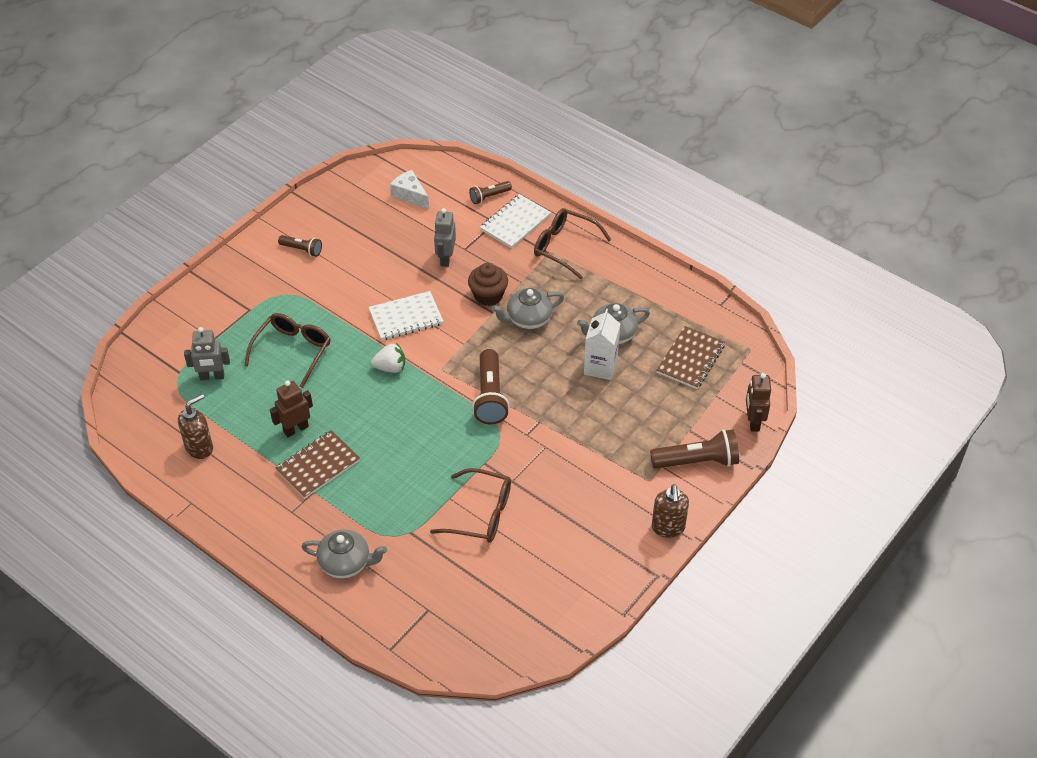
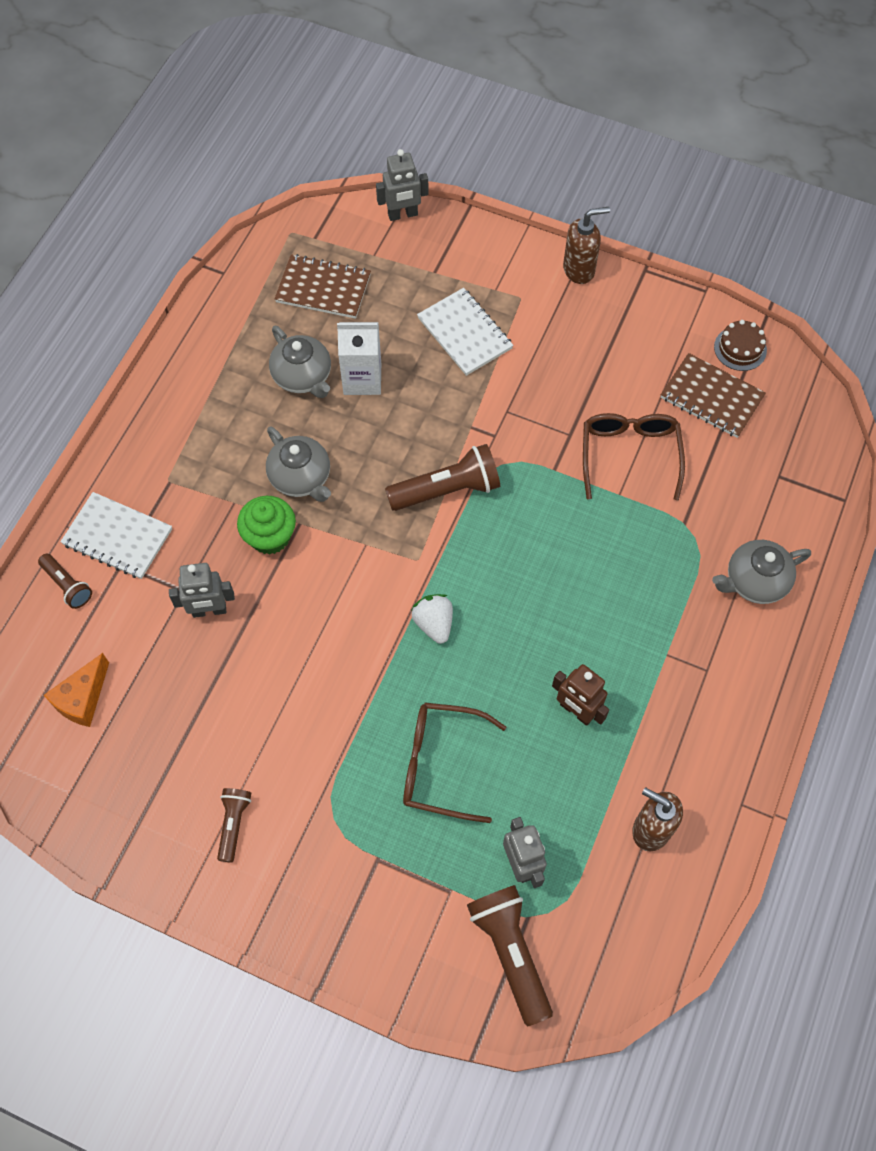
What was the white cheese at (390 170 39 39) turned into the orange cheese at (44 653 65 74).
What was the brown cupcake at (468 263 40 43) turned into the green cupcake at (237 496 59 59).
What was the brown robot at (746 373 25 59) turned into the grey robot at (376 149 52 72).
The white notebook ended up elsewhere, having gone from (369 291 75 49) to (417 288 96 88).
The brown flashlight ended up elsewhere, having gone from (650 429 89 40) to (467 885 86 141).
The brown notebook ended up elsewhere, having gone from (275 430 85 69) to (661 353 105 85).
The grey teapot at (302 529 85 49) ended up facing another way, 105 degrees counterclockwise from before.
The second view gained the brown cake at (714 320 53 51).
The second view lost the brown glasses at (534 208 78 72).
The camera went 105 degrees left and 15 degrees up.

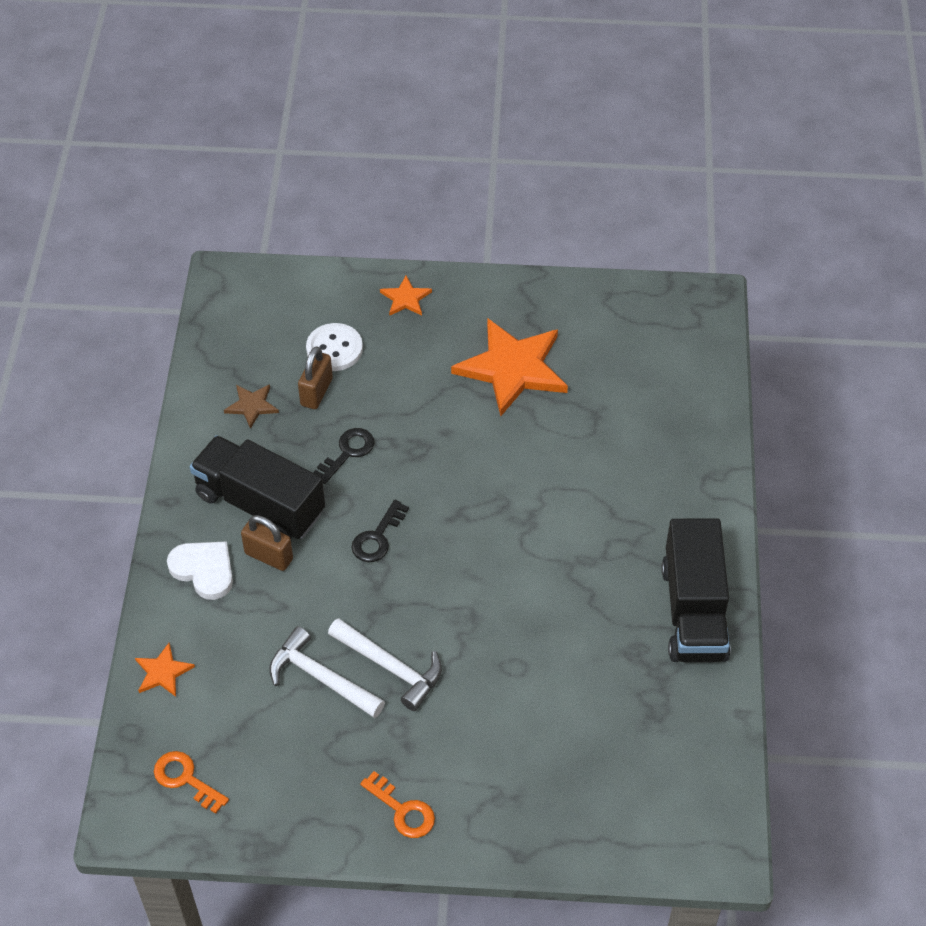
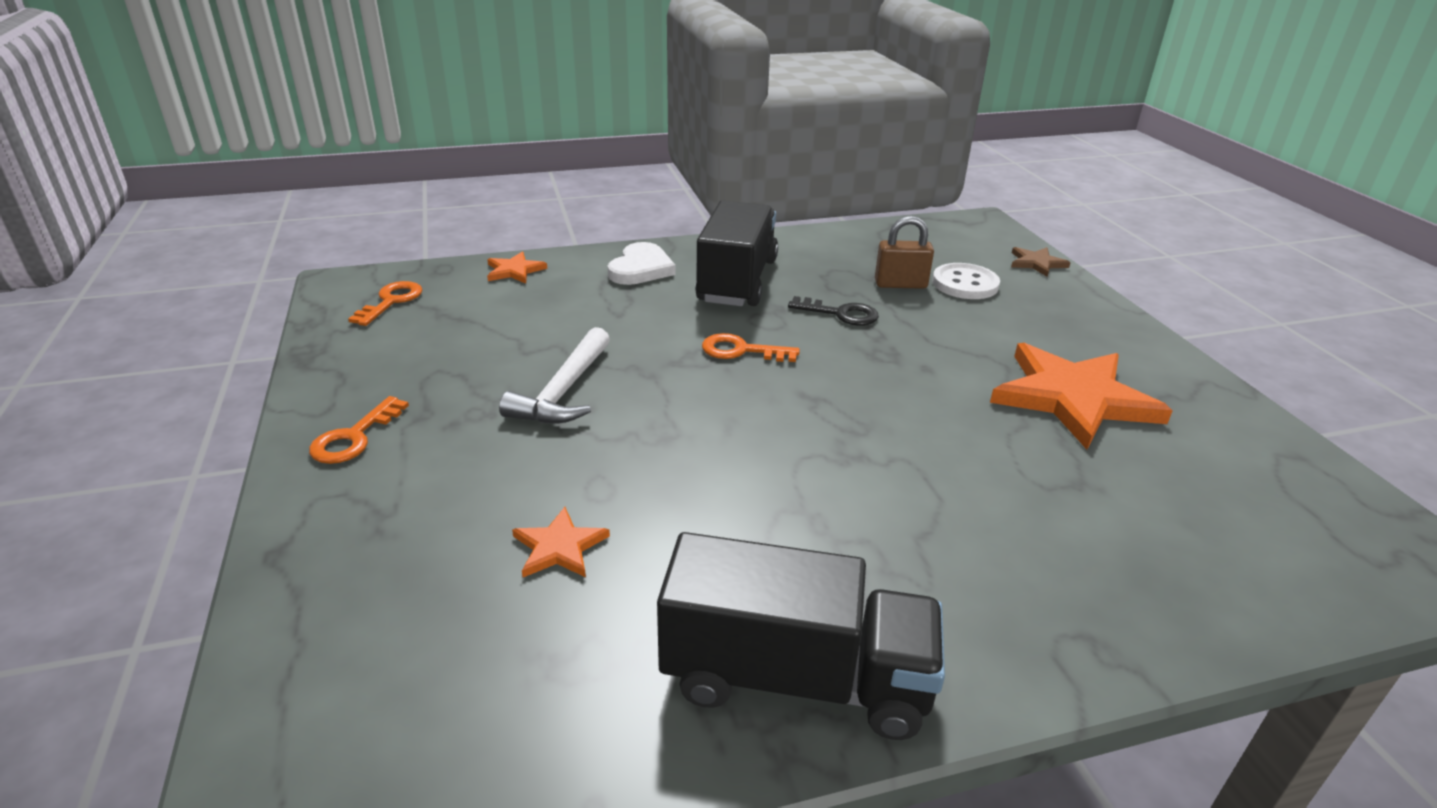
The orange star ended up elsewhere, having gone from (380 276 52 40) to (512 507 98 70).
The black truck at (661 518 70 144) ended up facing another way, 150 degrees counterclockwise from before.
What was the black key at (351 500 58 62) turned into the orange key at (702 333 98 29).
The brown star ended up elsewhere, having gone from (224 384 55 45) to (1011 247 60 30).
The second view lost the brown padlock at (241 515 52 56).
The second view lost the white hammer at (269 626 116 92).
The camera went 70 degrees right and 20 degrees down.

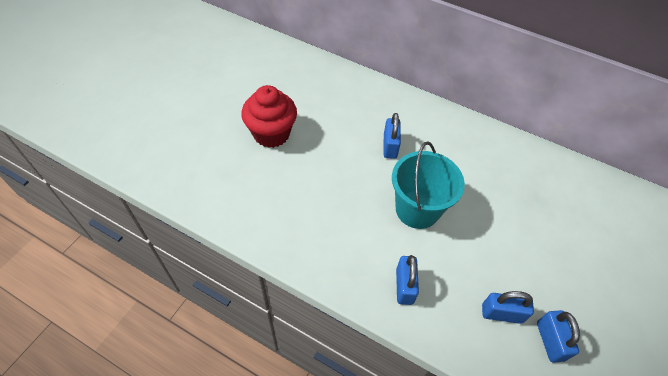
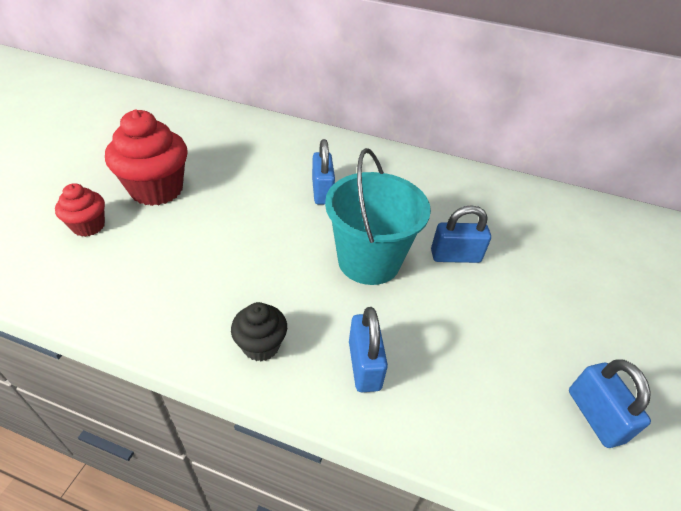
The second view gained the red cupcake at (55 183 50 54).
The second view gained the black cupcake at (231 302 56 59).
The blue padlock ended up elsewhere, having gone from (482 291 52 33) to (431 205 60 58).
The camera went 10 degrees left and 10 degrees down.

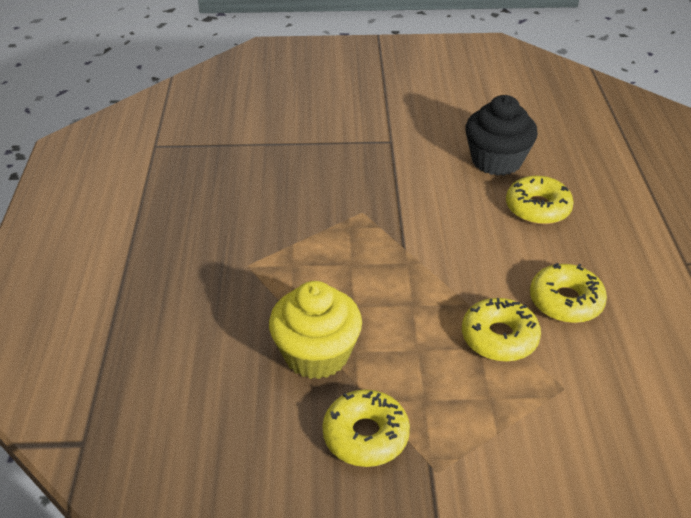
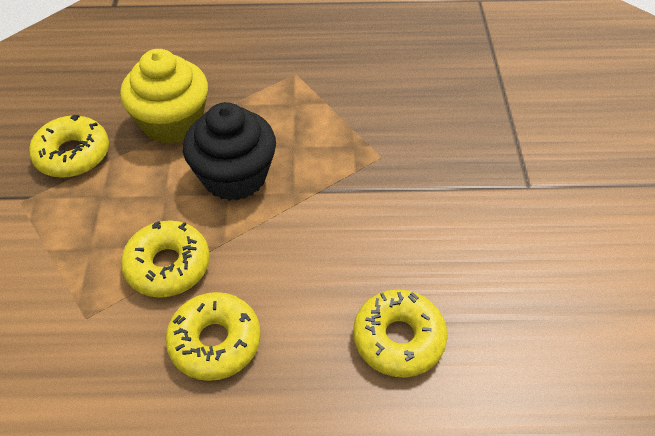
The black cupcake ended up elsewhere, having gone from (465 95 73 81) to (183 102 93 99).
The camera went 90 degrees right and 10 degrees up.

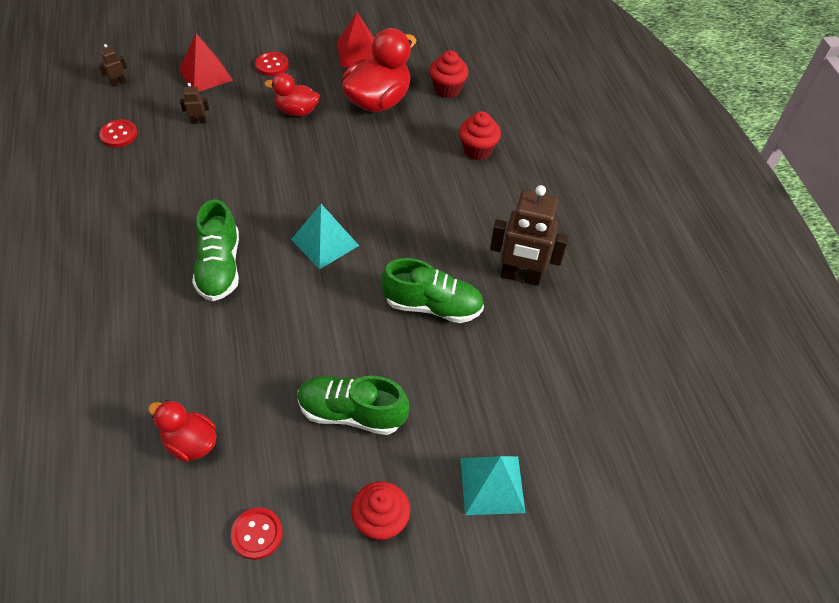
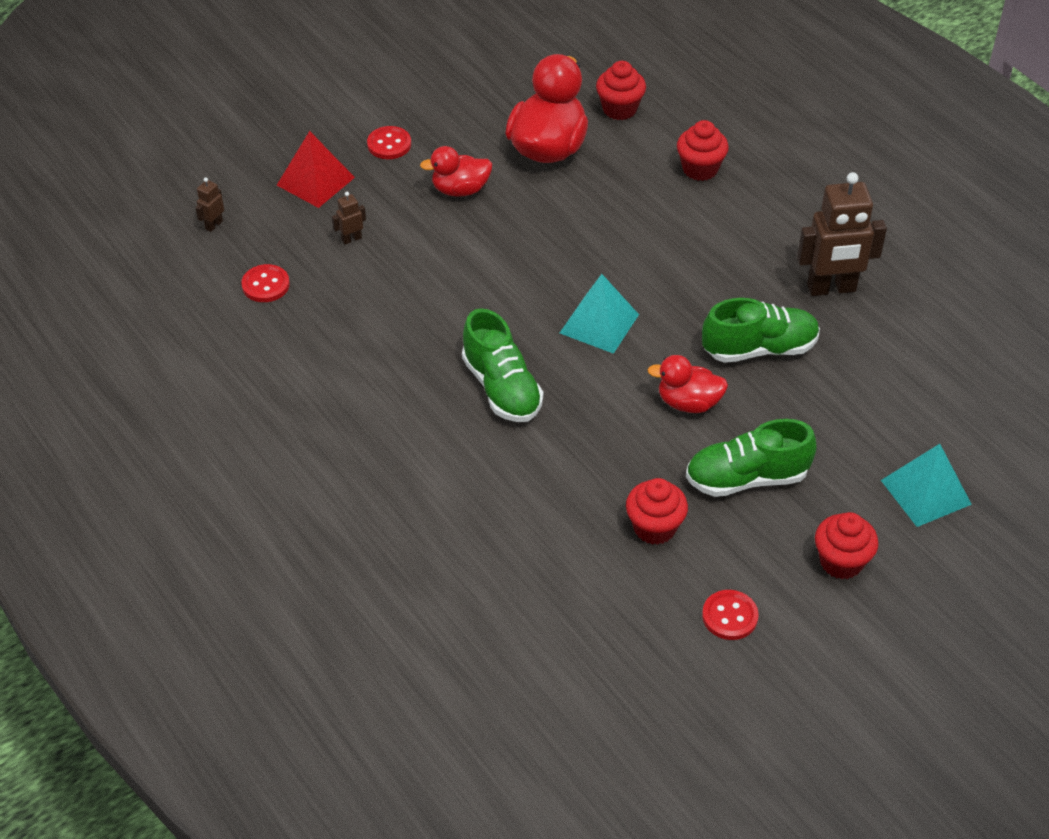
The second view gained the red cupcake at (626 478 62 67).
The red duck ended up elsewhere, having gone from (148 400 69 62) to (648 355 80 58).
The second view lost the red pyramid at (337 12 37 55).
The camera went 20 degrees left and 5 degrees down.

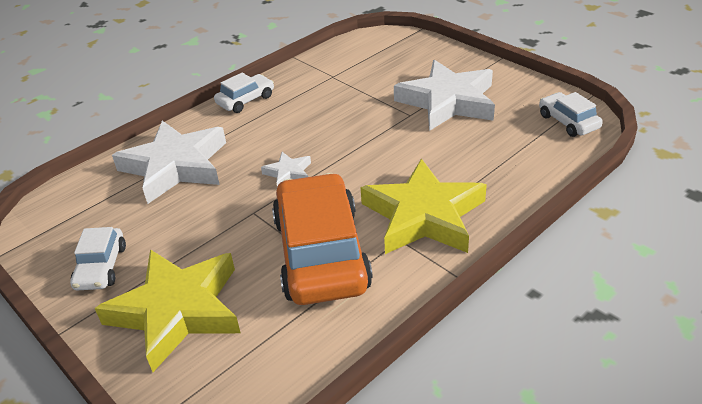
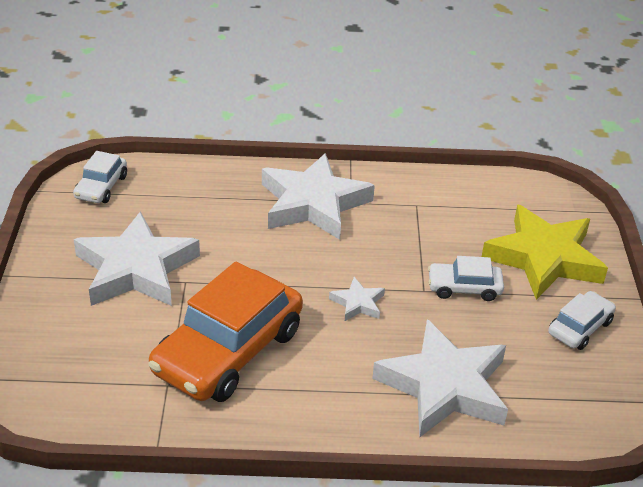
The orange car ended up elsewhere, having gone from (272 173 101 132) to (149 261 154 141).
What was the yellow star at (361 159 126 95) turned into the white star at (262 153 113 87).
The white car ended up elsewhere, having gone from (214 73 60 40) to (428 256 76 45).
The camera went 140 degrees left and 0 degrees up.

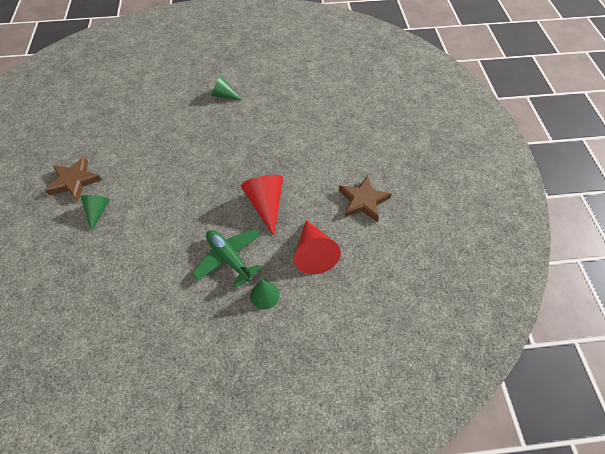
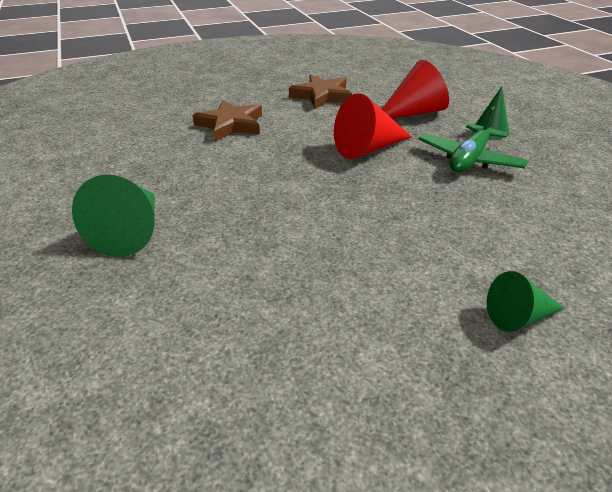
The size of the green cone at (212 76 30 24) changed by a factor of 1.63.
The brown star ended up elsewhere, having gone from (45 156 57 45) to (192 100 70 41).
The camera went 105 degrees left and 20 degrees down.

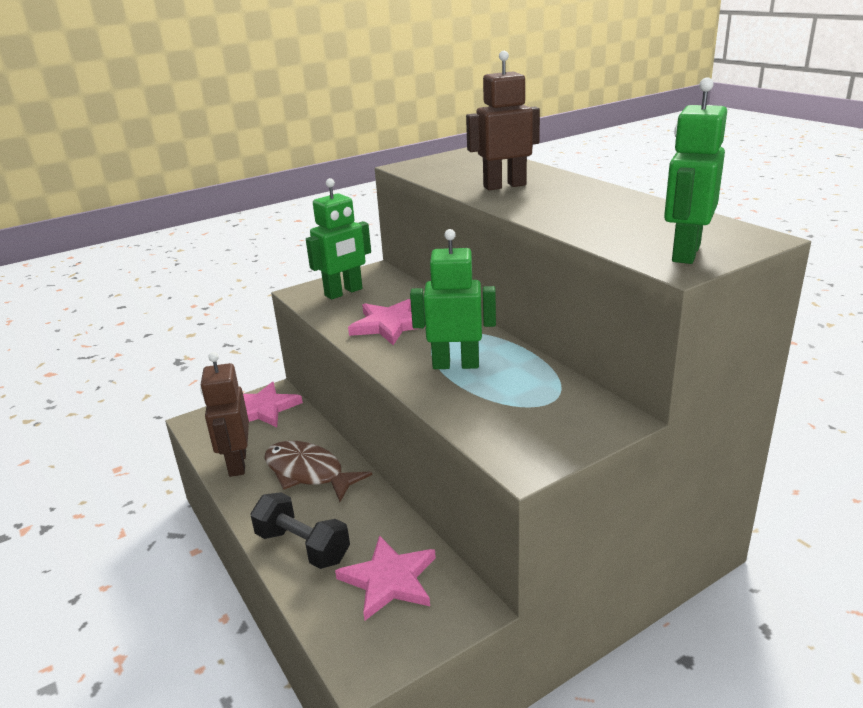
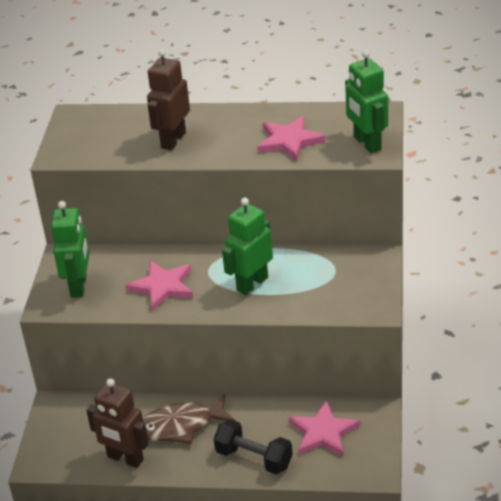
The black dumbbell at (250 492 100 77) ended up facing another way, 45 degrees clockwise from before.
The pink star ended up elsewhere, having gone from (243 382 60 45) to (257 116 68 45).
The camera went 50 degrees left and 10 degrees up.

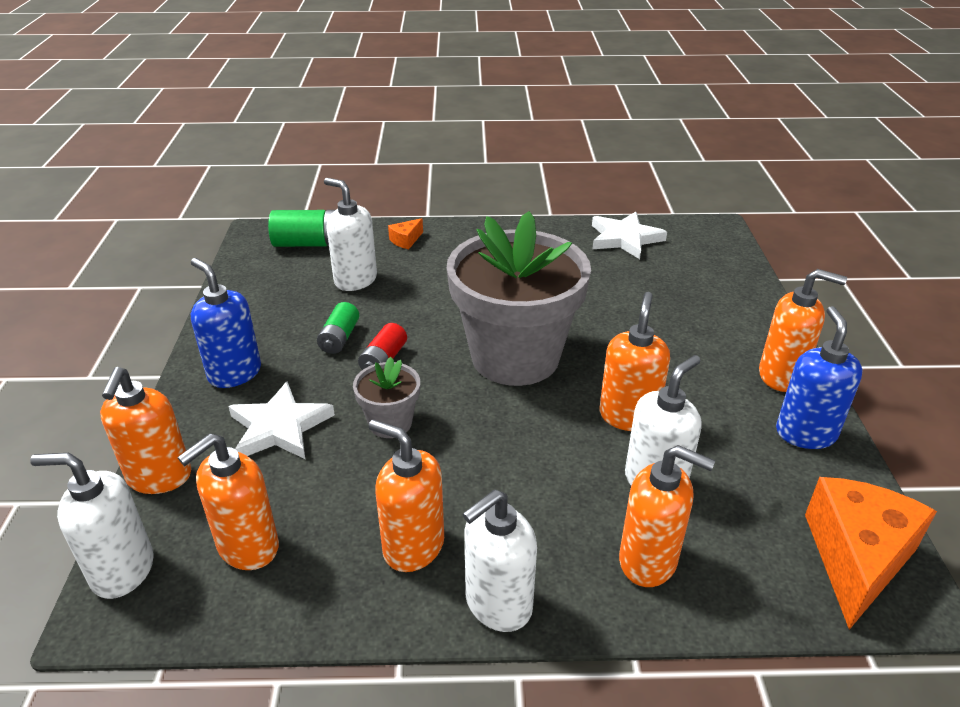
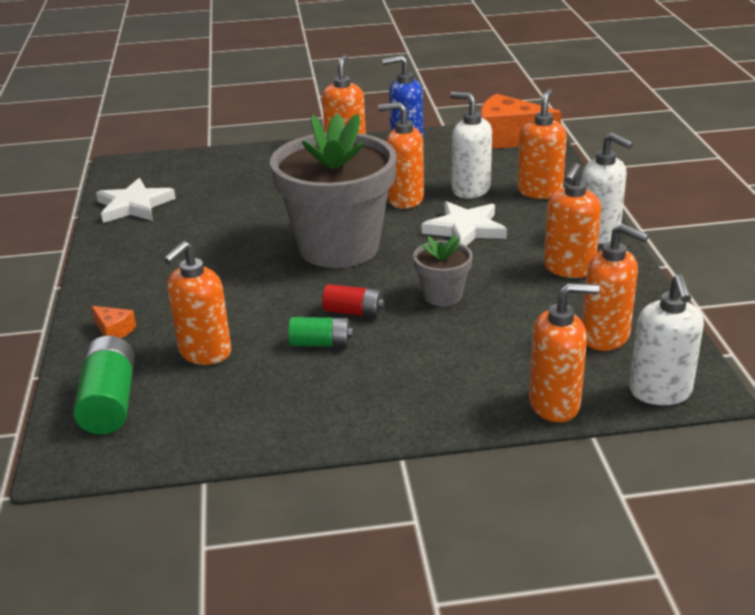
What was the white soap dispenser at (324 178 53 113) turned into the orange soap dispenser at (164 241 67 124).
The white star ended up elsewhere, having gone from (228 381 107 78) to (422 201 85 45).
The second view lost the blue soap dispenser at (191 258 70 130).
The camera went 95 degrees left and 5 degrees down.

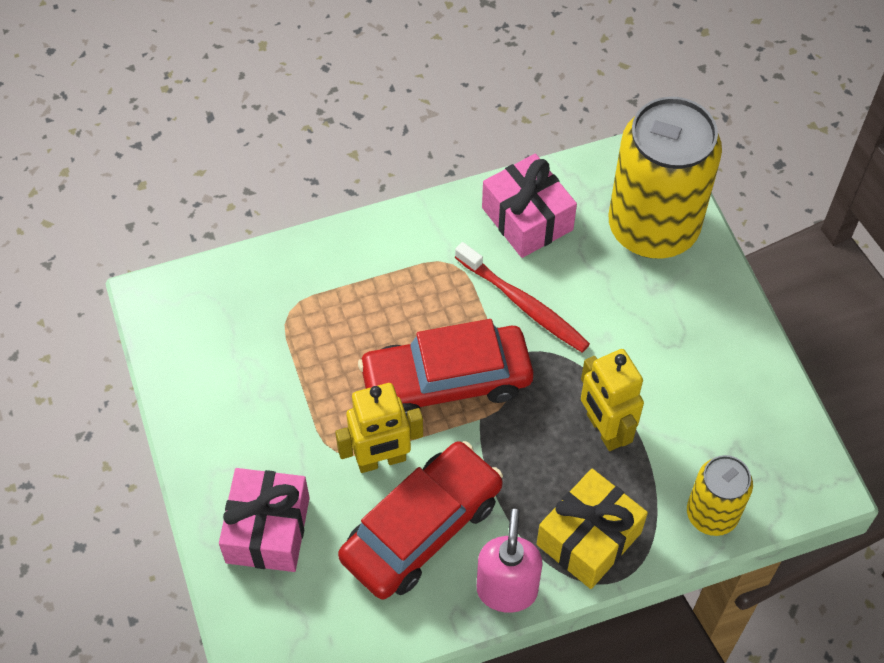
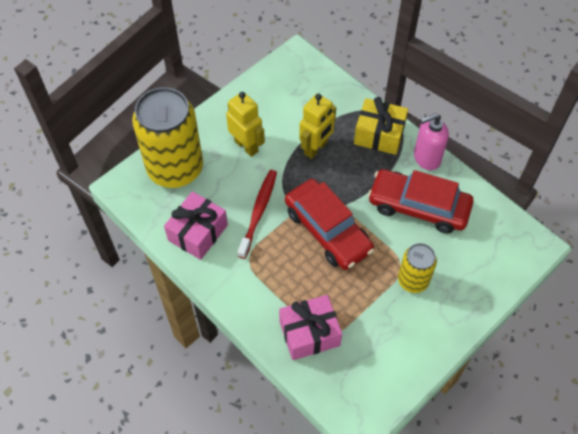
The yellow robot ended up elsewhere, having gone from (335 383 88 90) to (226 92 39 65).
The pink gift ended up elsewhere, having gone from (219 468 91 104) to (279 295 63 65).
The yellow can ended up elsewhere, having gone from (687 455 66 81) to (398 243 39 50).
The camera went 115 degrees left and 0 degrees up.

